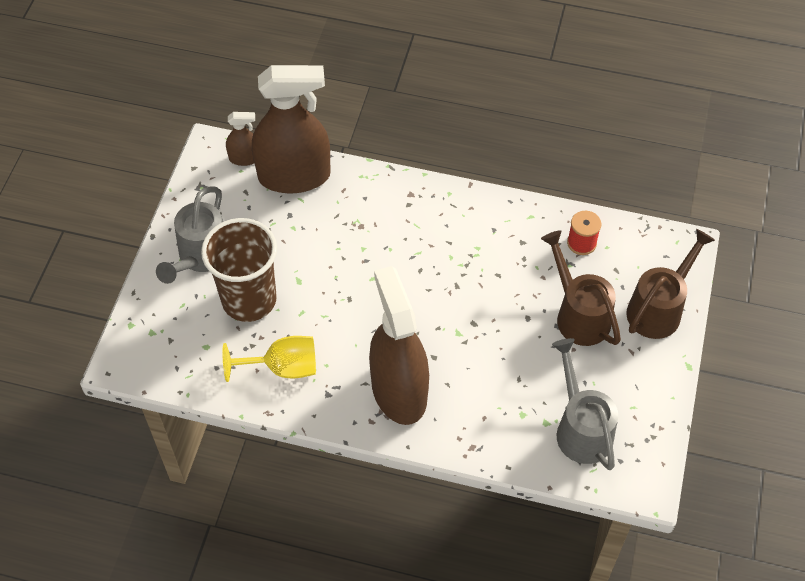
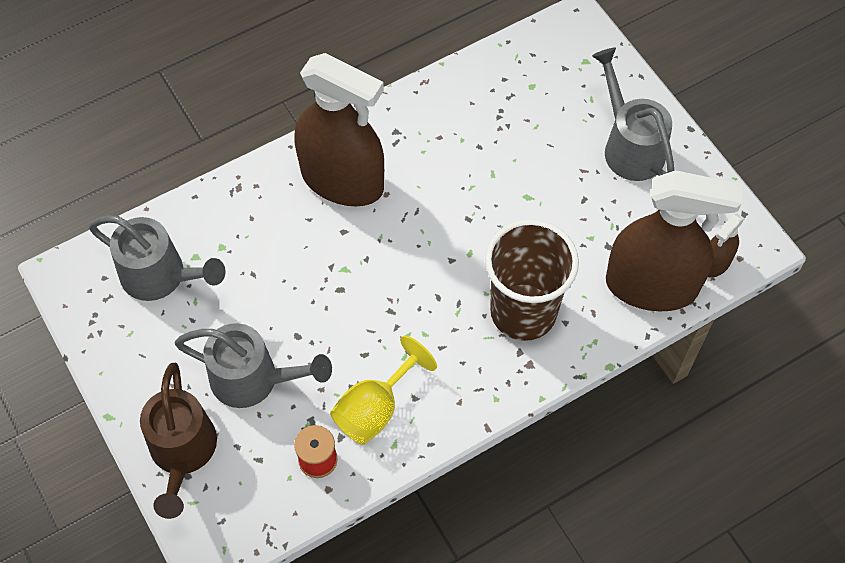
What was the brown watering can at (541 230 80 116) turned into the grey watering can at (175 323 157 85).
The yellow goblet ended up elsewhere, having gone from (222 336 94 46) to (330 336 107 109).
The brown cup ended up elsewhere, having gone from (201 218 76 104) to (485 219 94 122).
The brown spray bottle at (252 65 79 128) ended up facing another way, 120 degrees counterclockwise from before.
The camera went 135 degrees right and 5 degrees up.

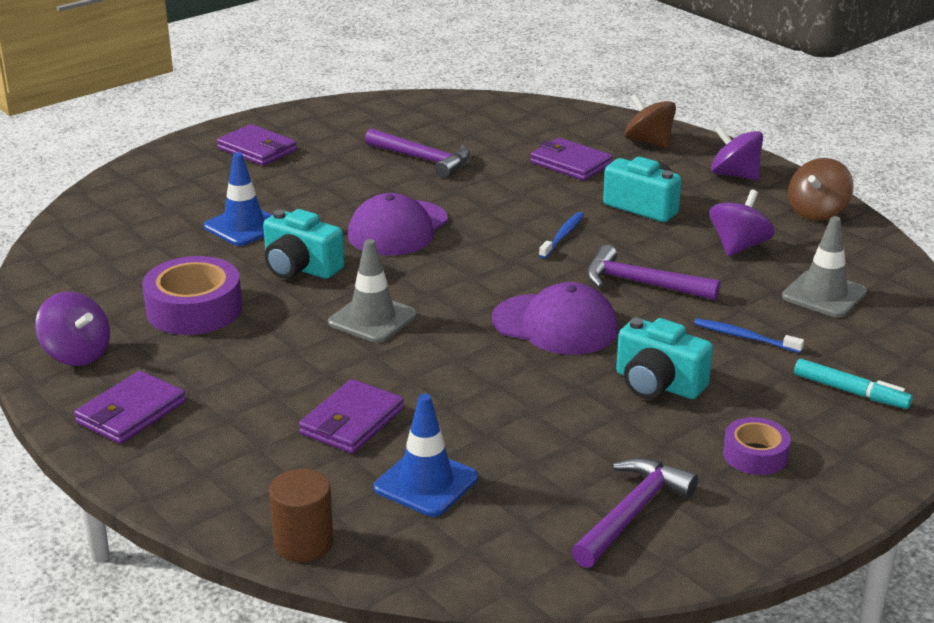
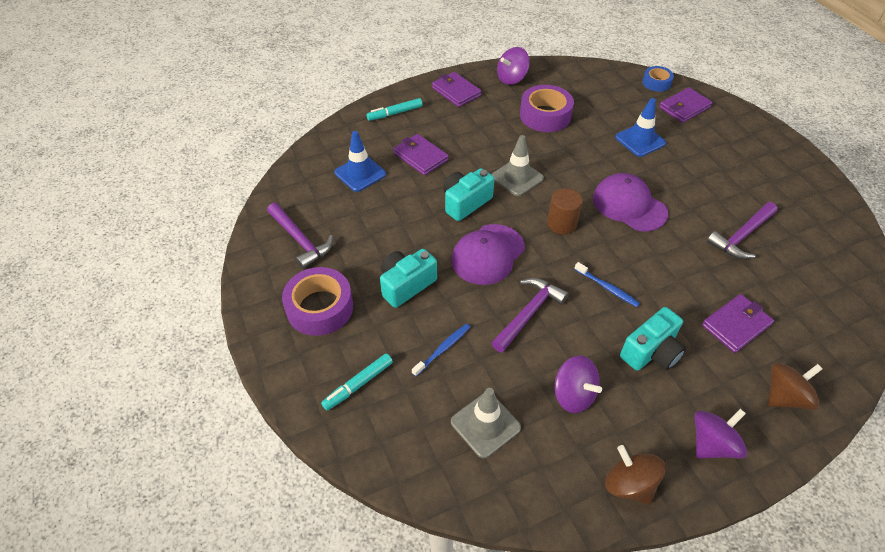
The size of the purple tape at (723 417 68 58) changed by a factor of 1.72.
The second view gained the turquoise marker at (367 98 56 23).
The turquoise camera ended up elsewhere, having gone from (263 209 81 70) to (443 168 51 53).
The brown cylinder ended up elsewhere, having gone from (269 469 65 93) to (547 188 36 46).
The second view gained the blue tape at (642 66 32 26).
The purple wallet ended up elsewhere, having gone from (217 124 80 42) to (659 87 54 36).
The camera went 105 degrees right and 20 degrees up.

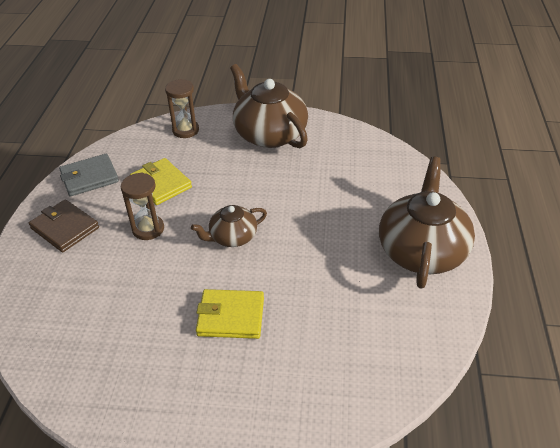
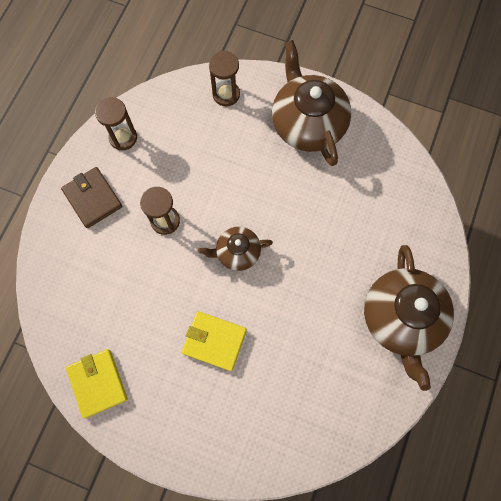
The yellow wallet ended up elsewhere, having gone from (130 158 62 47) to (66 349 62 70).
Where the grey wallet stood at (59 154 60 42), the brown hourglass came to stand at (95 97 42 53).
The brown teapot at (379 157 96 132) ended up facing another way, 150 degrees clockwise from before.
The camera went 15 degrees right and 30 degrees up.

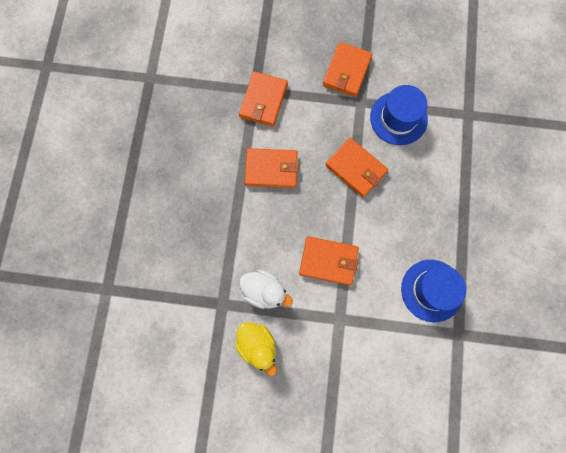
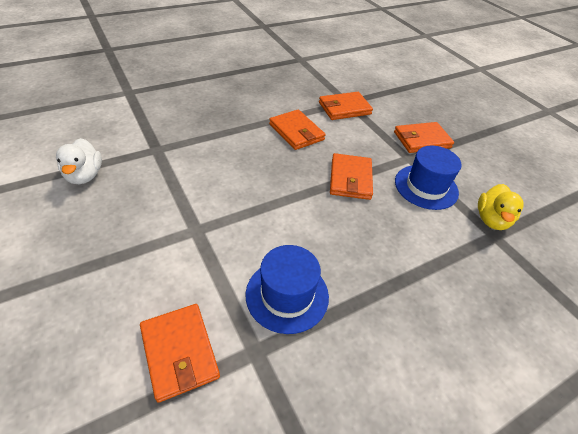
The white duck ended up elsewhere, having gone from (239 270 54 39) to (56 138 46 46).
The orange wallet ended up elsewhere, having gone from (299 236 60 50) to (140 304 80 99).
The yellow duck ended up elsewhere, having gone from (235 322 42 54) to (478 184 46 46).
The camera went 50 degrees right and 30 degrees down.

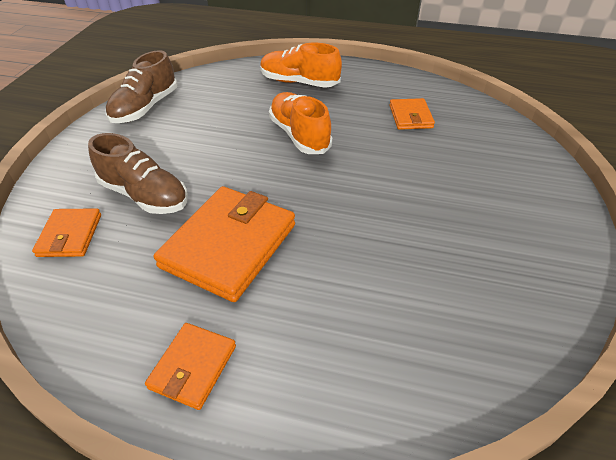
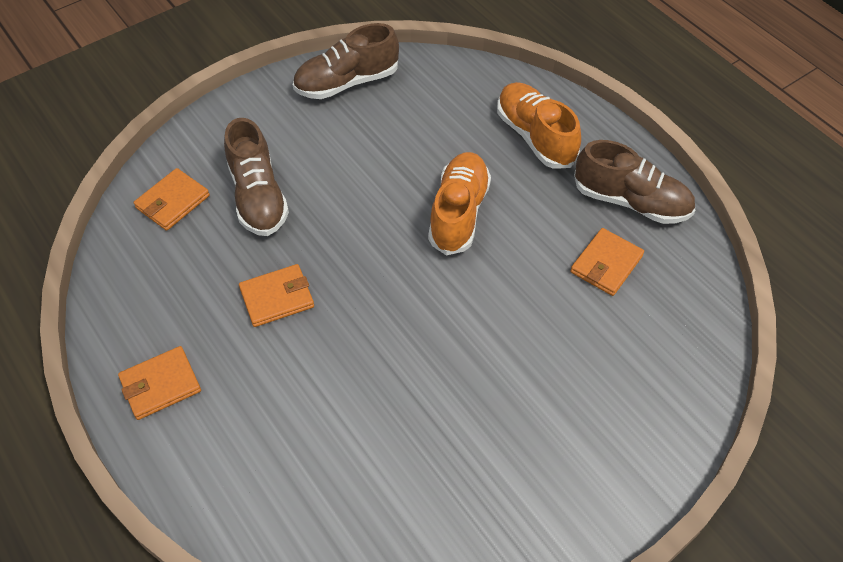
The size of the orange wallet at (154 186 141 116) changed by a factor of 0.53.
The second view gained the brown shoe at (574 140 121 84).
The camera went 40 degrees right and 10 degrees up.

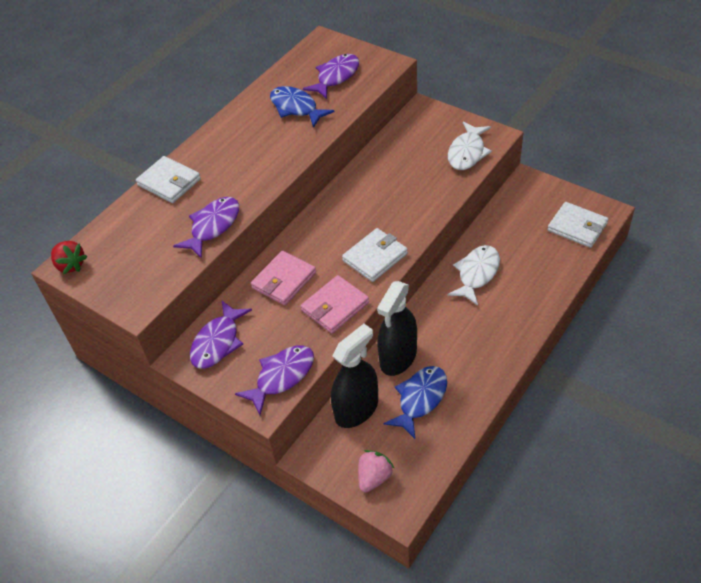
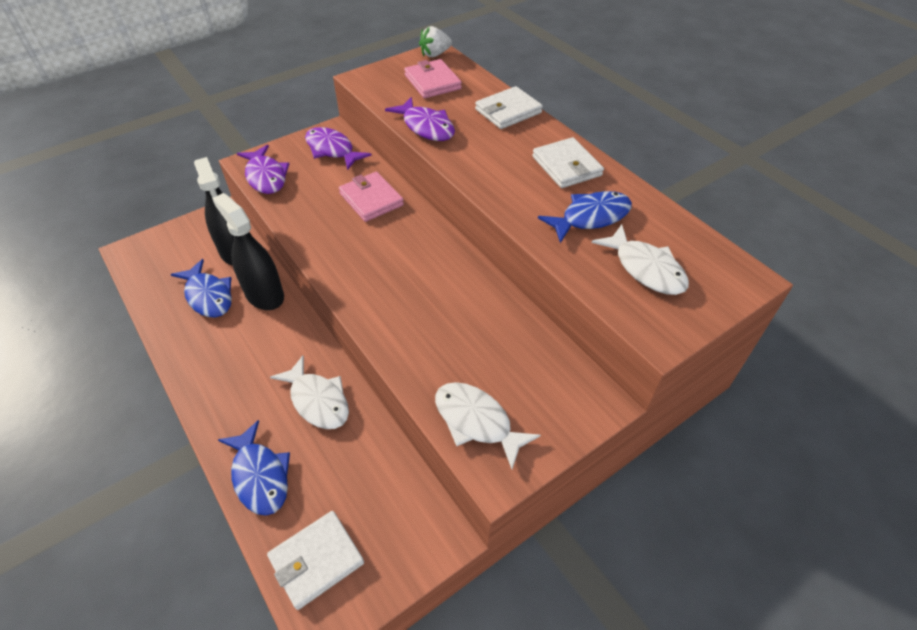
The second view gained the blue fish at (218 420 72 96).
The pink wallet ended up elsewhere, having gone from (301 275 68 58) to (404 59 58 39).
What was the red strawberry at (51 241 37 33) turned into the white strawberry at (419 26 33 31).
The white wallet ended up elsewhere, having gone from (342 228 66 54) to (532 137 72 51).
What was the purple fish at (303 54 56 45) turned into the white fish at (592 224 97 71).
The second view lost the pink strawberry at (358 450 37 42).
The camera went 105 degrees right and 0 degrees up.

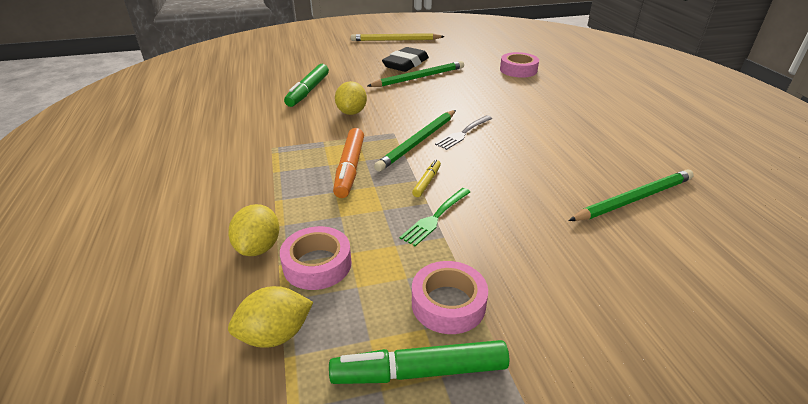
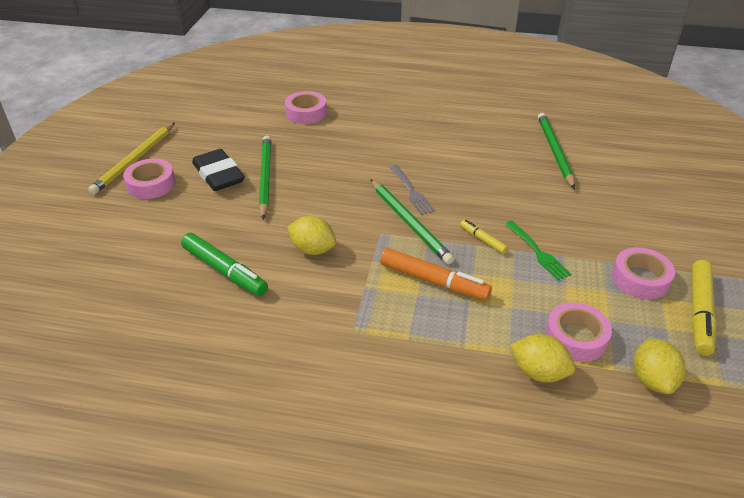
The second view gained the pink tape at (123 159 53 40).
What was the green marker at (329 340 181 44) turned into the yellow marker at (692 260 25 95).
The camera went 65 degrees left and 5 degrees up.

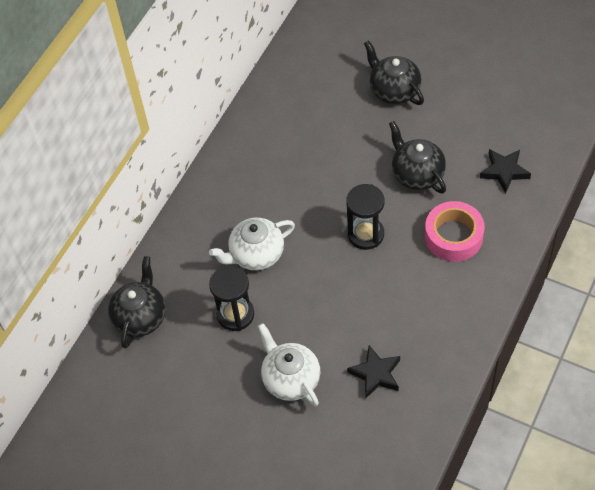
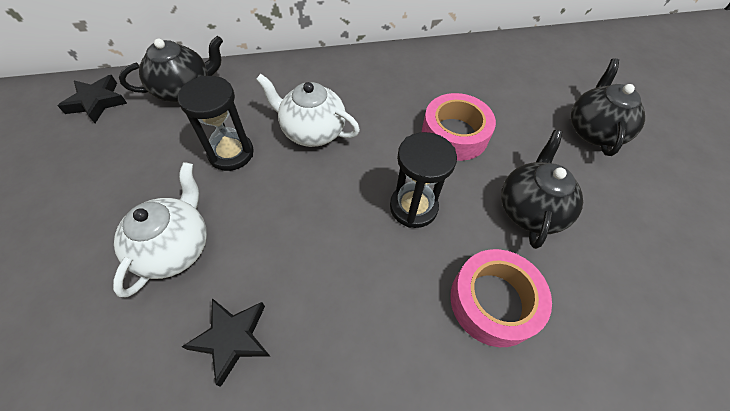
The black star ended up elsewhere, having gone from (480 149 51 45) to (58 75 69 48).
The second view gained the pink tape at (422 93 74 68).
The camera went 45 degrees right and 0 degrees up.

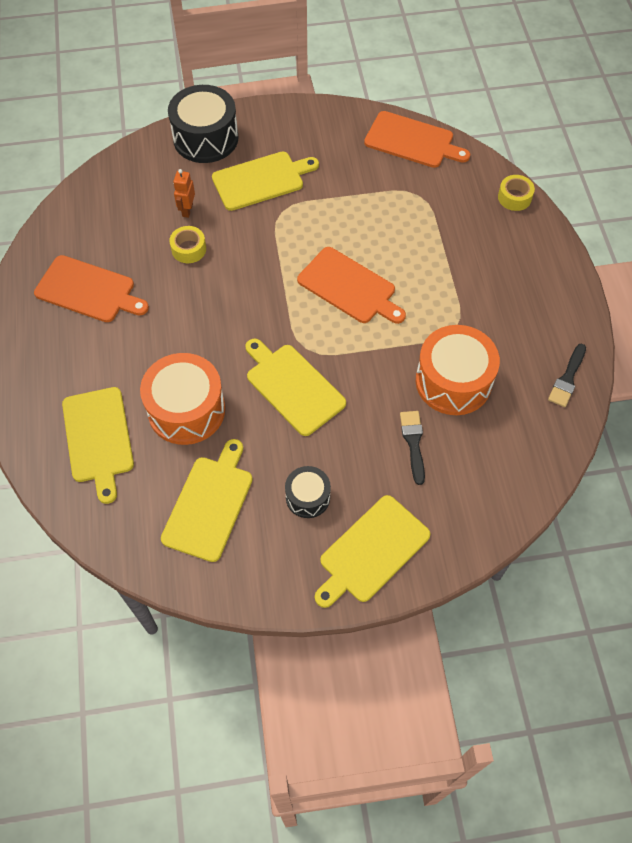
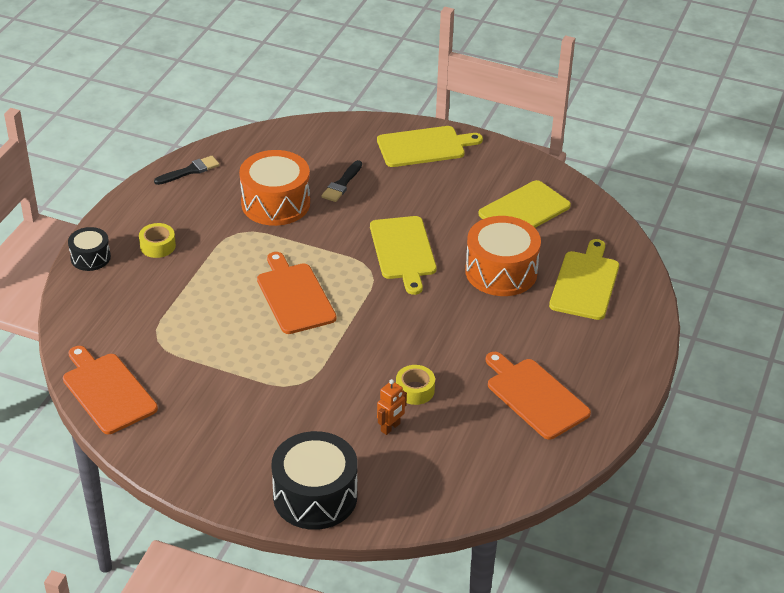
The black drum ended up elsewhere, having gone from (285 466 46 52) to (68 227 43 44).
The yellow tape ended up elsewhere, having gone from (498 175 37 36) to (139 223 37 35).
The second view lost the yellow cutting board at (212 151 107 60).
The camera went 150 degrees left and 20 degrees down.

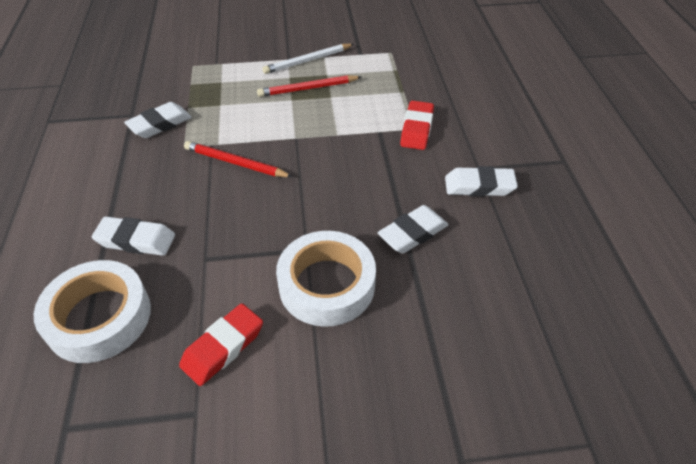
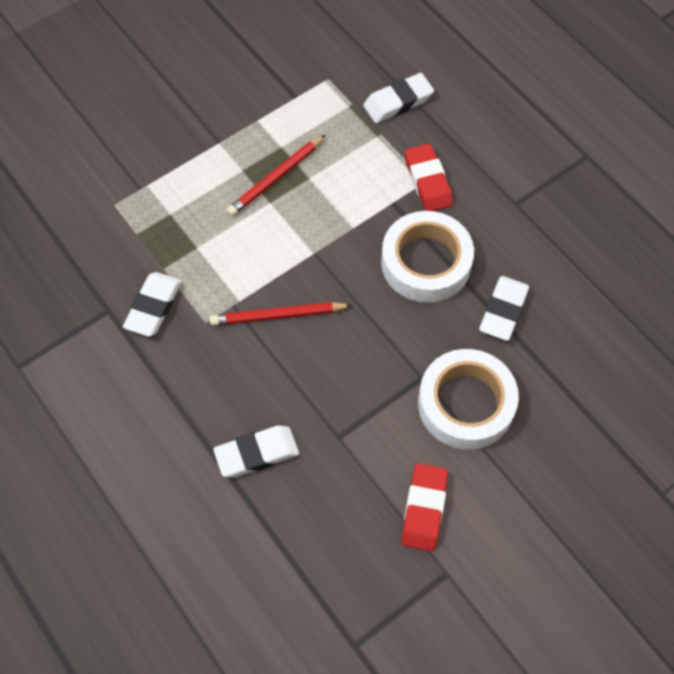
The white eraser ended up elsewhere, having gone from (445 166 73 31) to (363 73 71 50).
The white tape ended up elsewhere, having gone from (34 260 117 103) to (381 211 93 92).
The second view lost the white pencil at (262 44 92 30).
The camera went 30 degrees left and 15 degrees up.

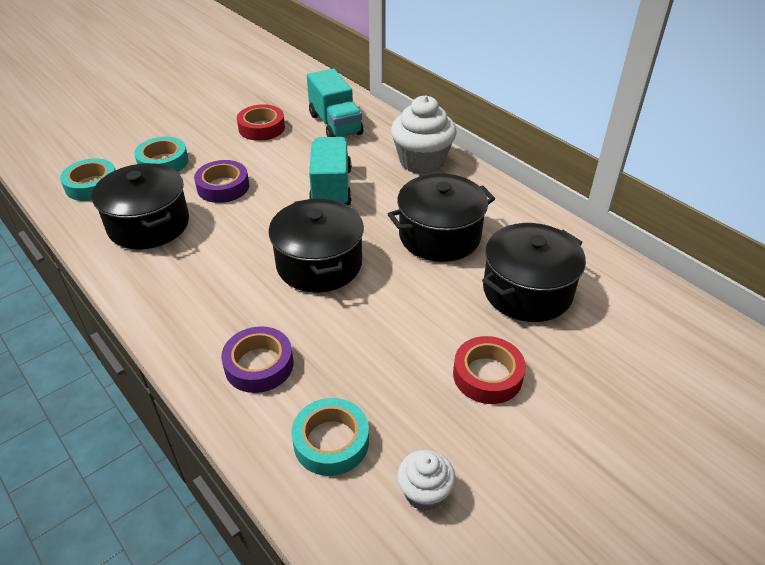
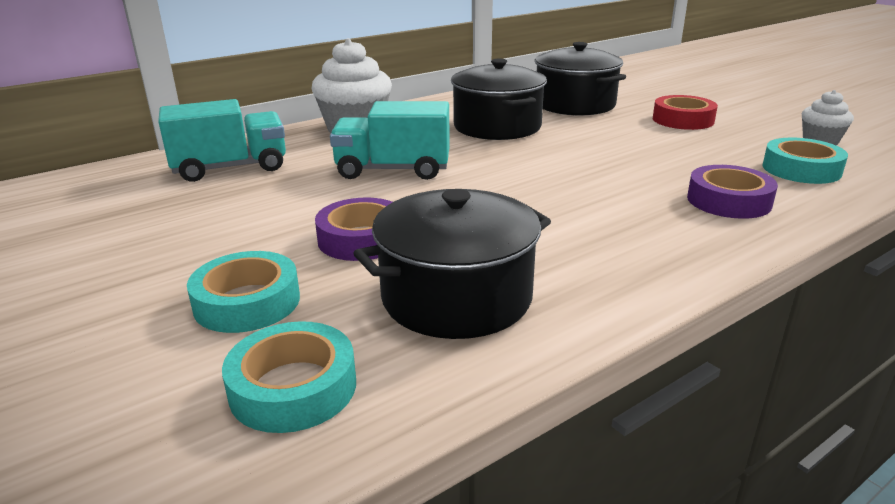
The second view lost the red tape at (237 104 48 37).
The second view lost the black pot at (268 198 96 95).
The camera went 85 degrees left and 15 degrees down.

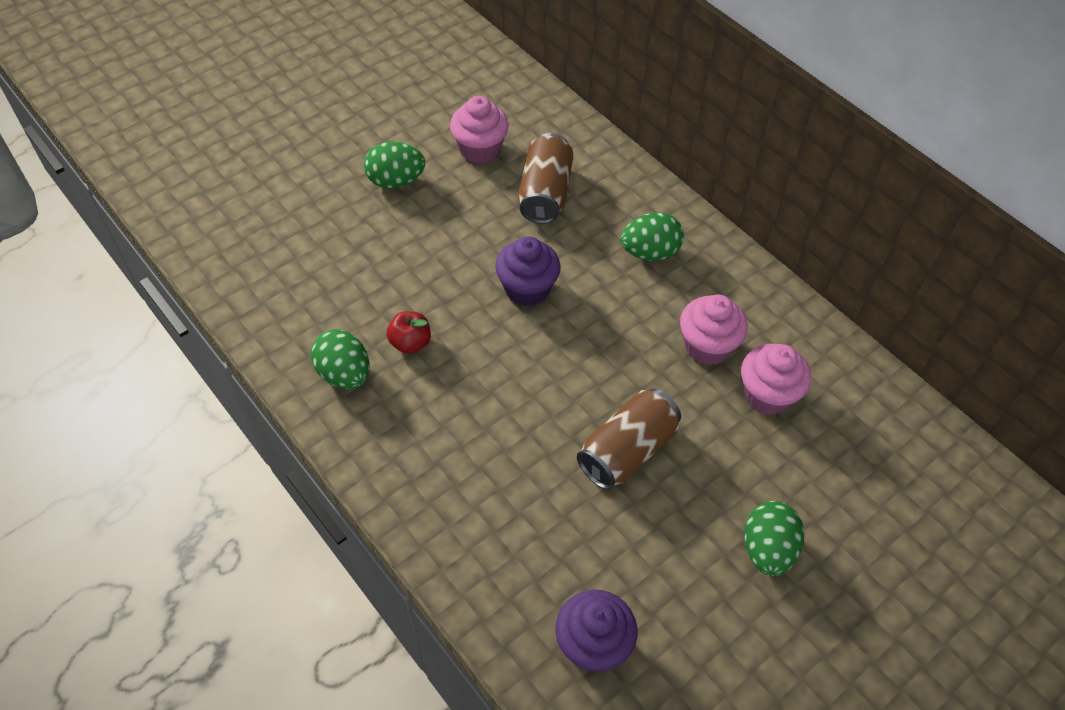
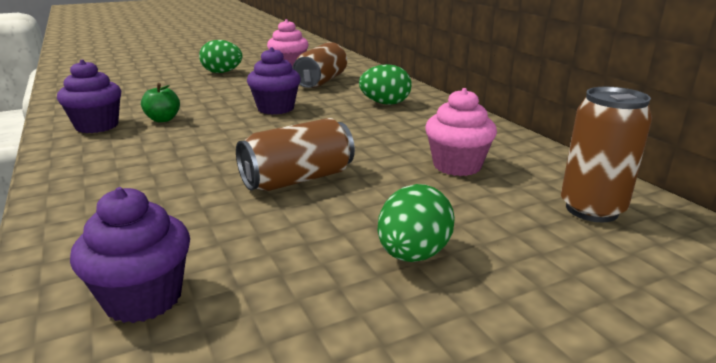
Where the green egg stood at (311 329 59 60), the purple cupcake came to stand at (57 60 64 73).
What was the red apple at (387 311 44 43) turned into the green apple at (141 83 39 39).
The second view gained the brown can at (561 87 91 135).
The second view lost the pink cupcake at (680 295 68 70).
The camera went 15 degrees right and 30 degrees down.

